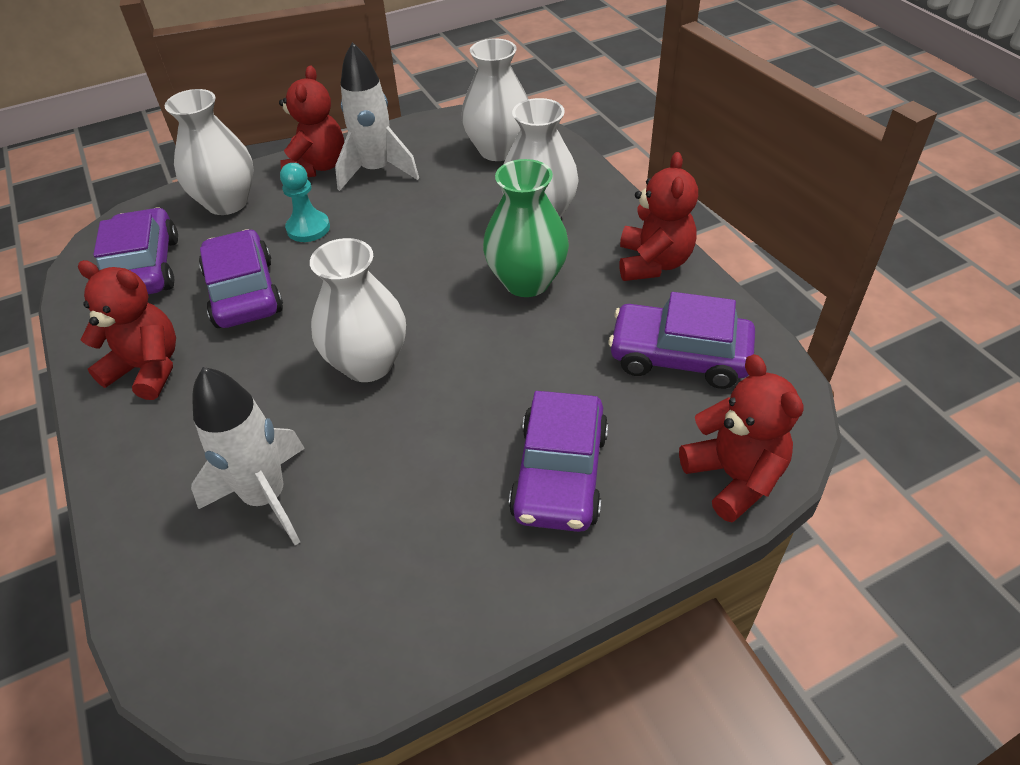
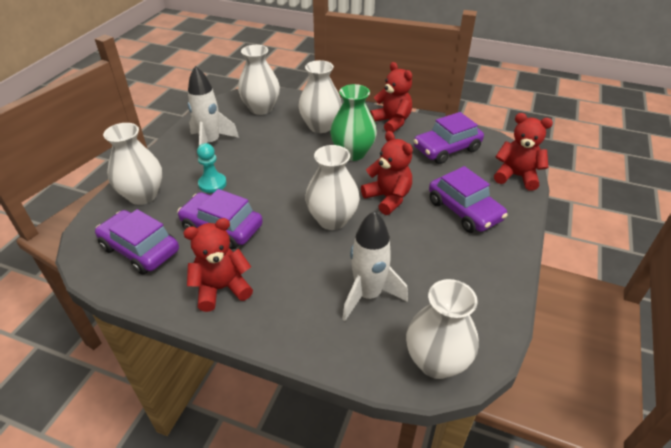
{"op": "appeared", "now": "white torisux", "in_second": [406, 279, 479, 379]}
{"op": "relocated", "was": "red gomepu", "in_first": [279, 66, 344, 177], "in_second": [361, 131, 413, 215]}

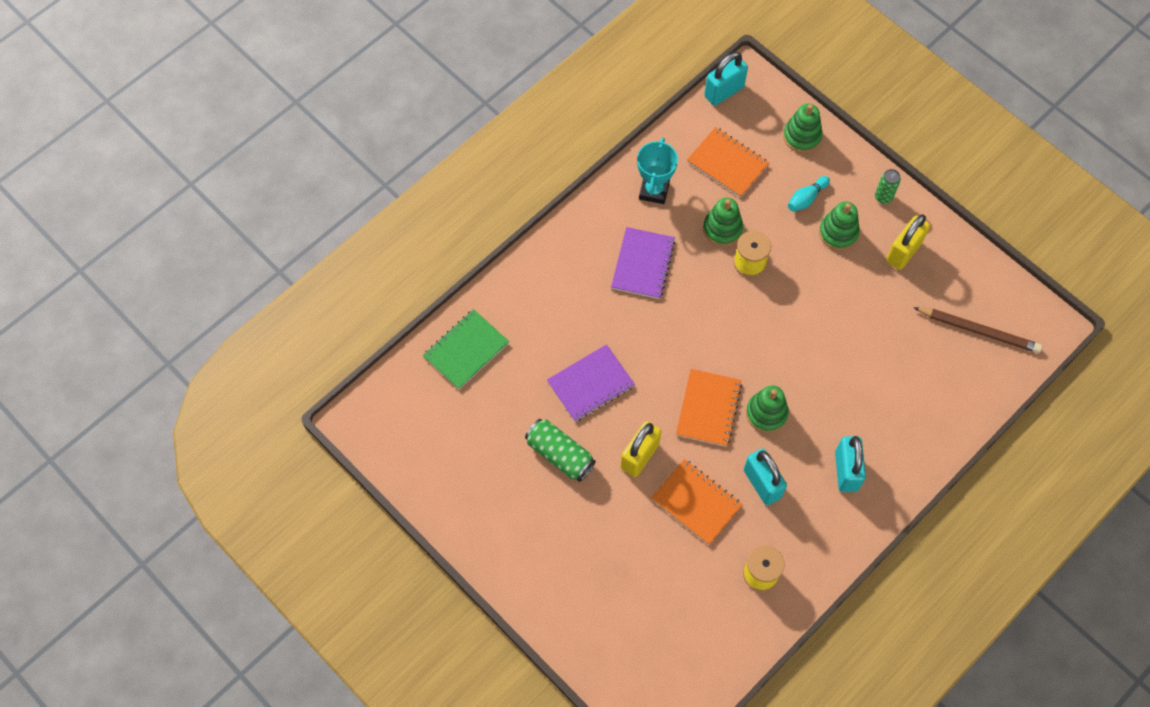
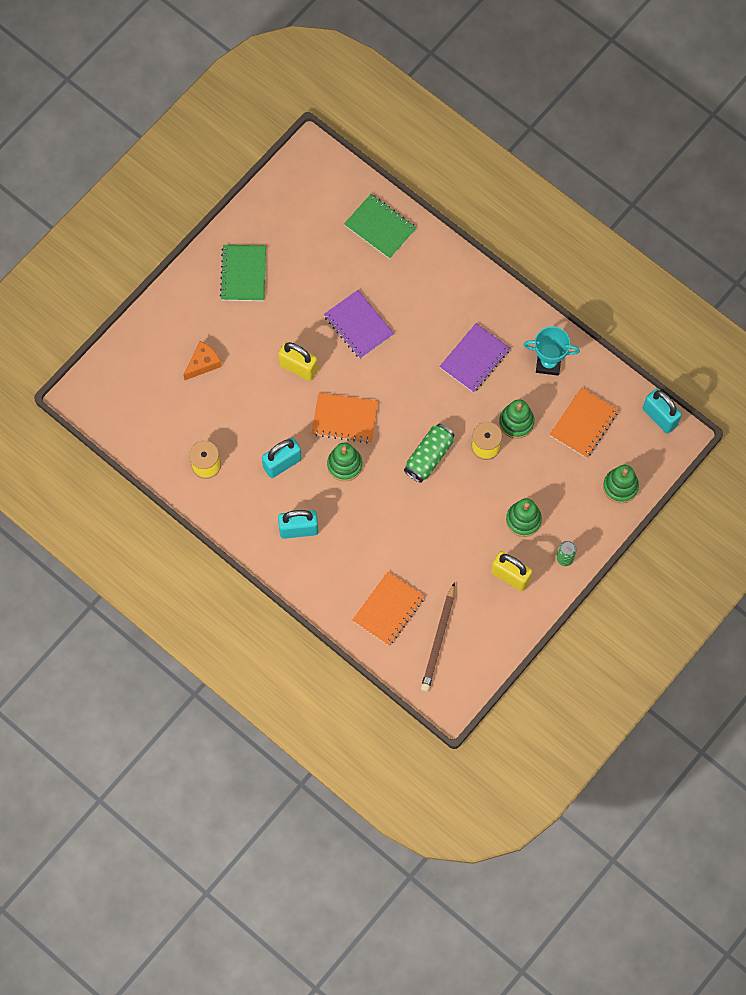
{"op": "missing", "was": "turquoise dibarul", "in_first": [788, 176, 830, 212]}
{"op": "appeared", "now": "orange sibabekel", "in_second": [184, 341, 222, 380]}
{"op": "appeared", "now": "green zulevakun", "in_second": [220, 245, 266, 301]}
{"op": "relocated", "was": "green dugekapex", "in_first": [525, 419, 596, 482], "in_second": [404, 424, 454, 483]}
{"op": "relocated", "was": "orange zulevakun", "in_first": [651, 459, 743, 545], "in_second": [352, 572, 425, 646]}
{"op": "spun", "was": "purple zulevakun", "in_first": [611, 227, 675, 299], "in_second": [439, 323, 510, 393], "clockwise": -60}

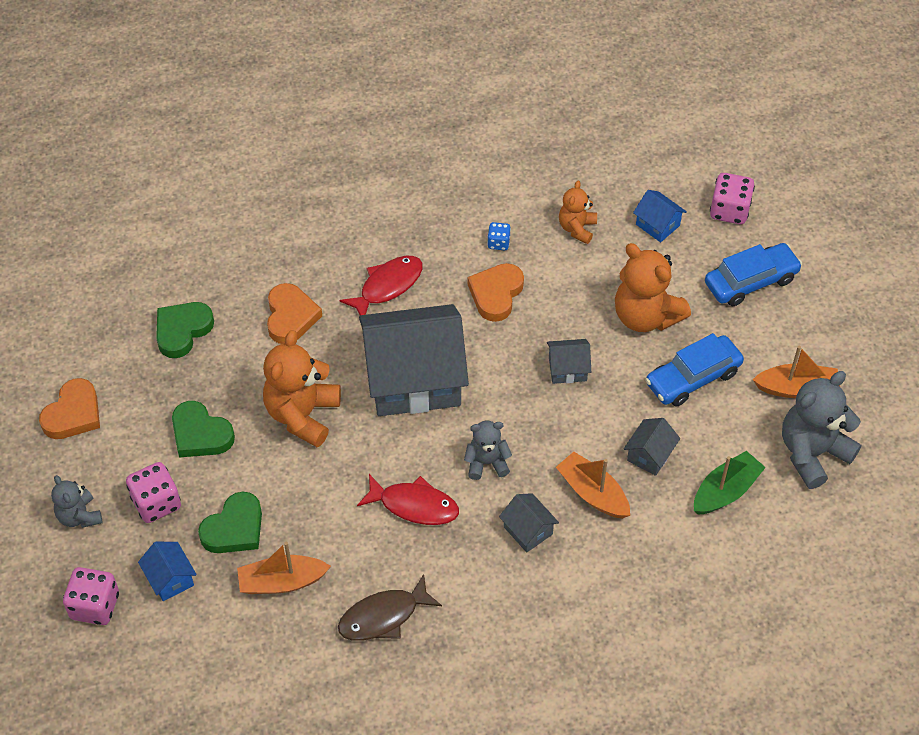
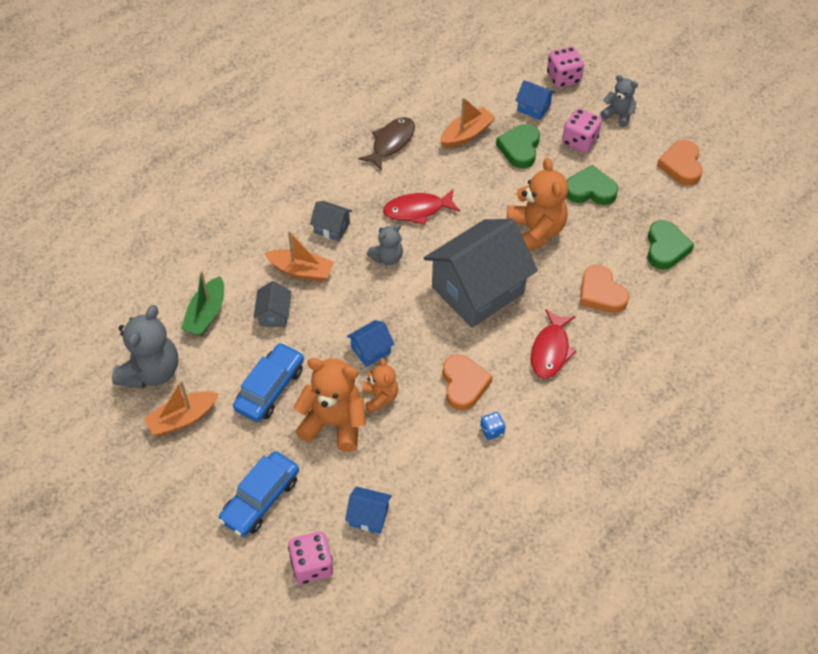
{"op": "relocated", "was": "orange gomepu", "in_first": [559, 181, 597, 244], "in_second": [362, 358, 398, 413]}
{"op": "colour", "was": "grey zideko", "now": "blue zideko", "in_first": [547, 339, 591, 384], "in_second": [347, 320, 395, 367]}

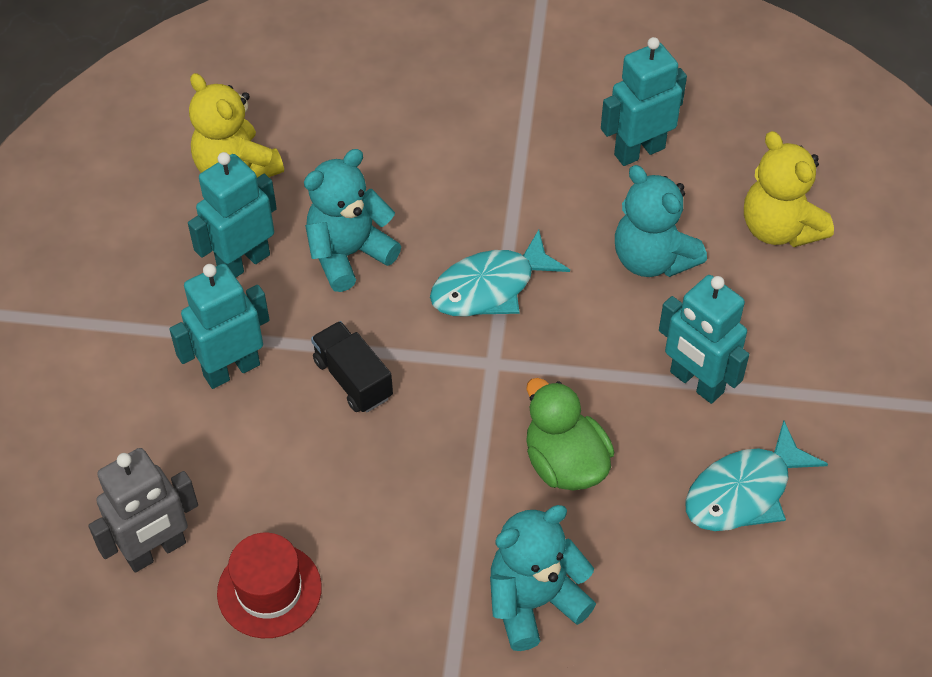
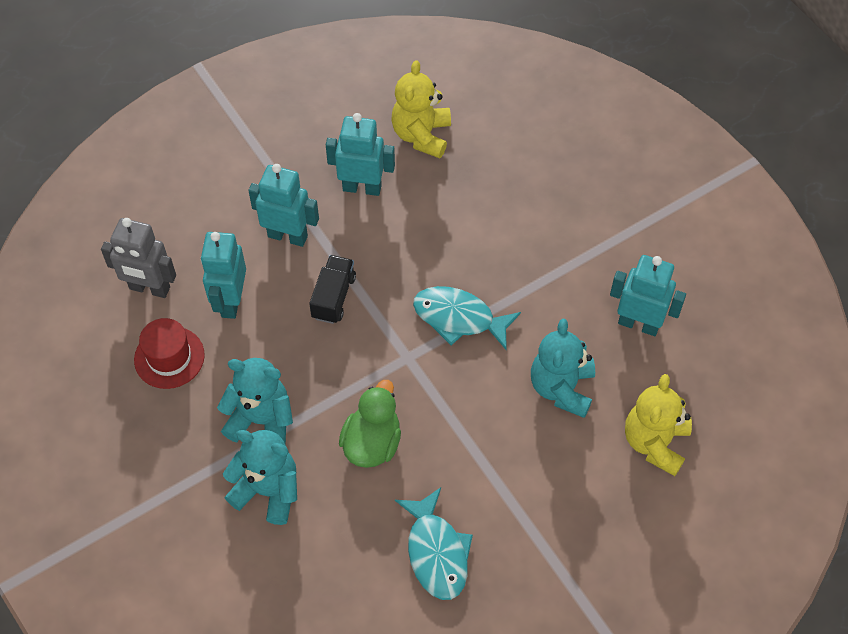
{"op": "relocated", "was": "turquoise gomepu", "in_first": [304, 149, 401, 292], "in_second": [217, 358, 293, 445]}
{"op": "relocated", "was": "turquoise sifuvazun", "in_first": [659, 275, 749, 404], "in_second": [201, 232, 246, 319]}
{"op": "spun", "was": "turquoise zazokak", "in_first": [685, 420, 828, 531], "in_second": [395, 487, 473, 600], "clockwise": -120}

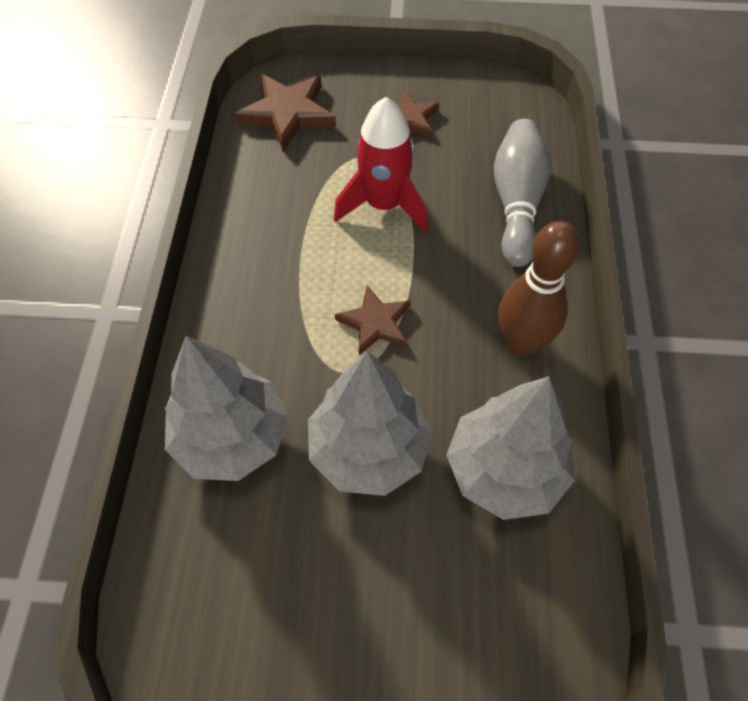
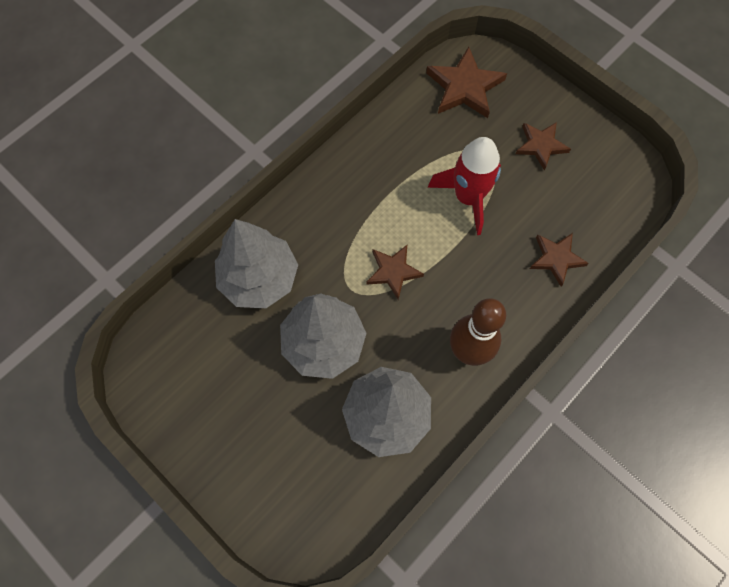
{"op": "exchanged", "was": "grey dibarul", "now": "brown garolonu", "in_first": [494, 119, 551, 267], "in_second": [530, 233, 589, 287]}

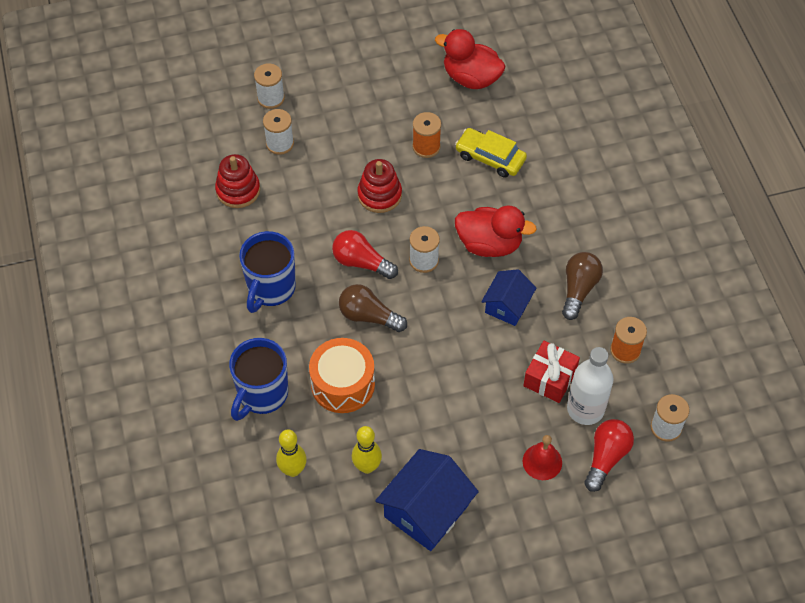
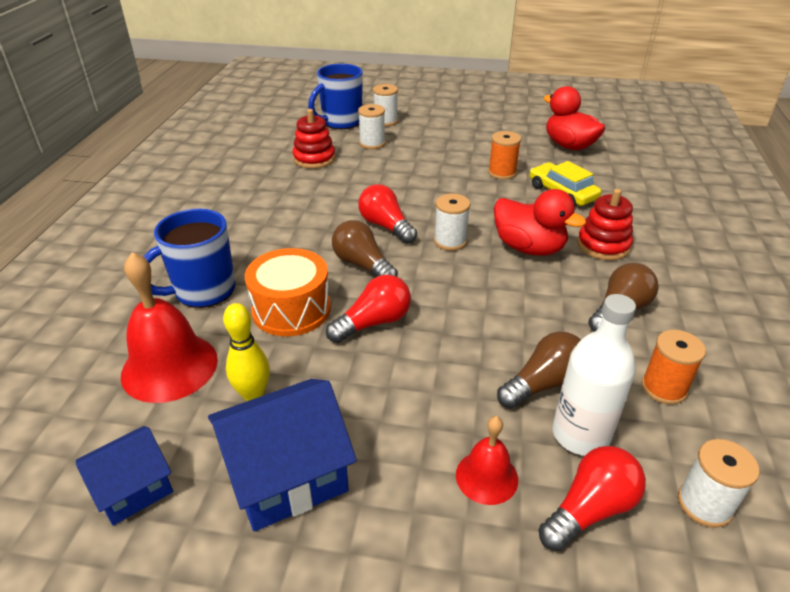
{"op": "appeared", "now": "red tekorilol", "in_second": [326, 275, 411, 343]}
{"op": "relocated", "was": "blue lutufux", "in_first": [239, 231, 296, 313], "in_second": [308, 64, 363, 129]}
{"op": "relocated", "was": "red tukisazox", "in_first": [357, 159, 402, 213], "in_second": [577, 189, 633, 260]}
{"op": "relocated", "was": "blue zideko", "in_first": [481, 269, 536, 326], "in_second": [76, 426, 173, 526]}
{"op": "exchanged", "was": "yellow dibarul", "now": "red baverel", "in_first": [276, 429, 307, 477], "in_second": [121, 252, 218, 403]}
{"op": "exchanged", "was": "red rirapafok", "now": "brown tekorilol", "in_first": [523, 341, 580, 403], "in_second": [497, 332, 581, 409]}

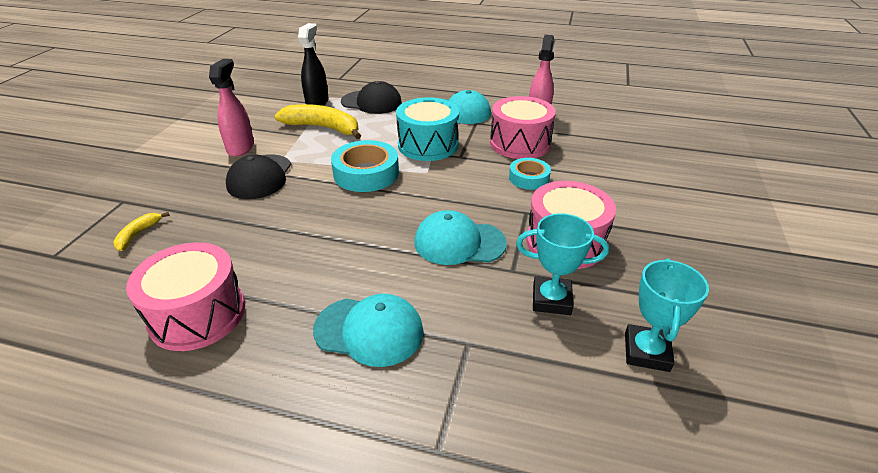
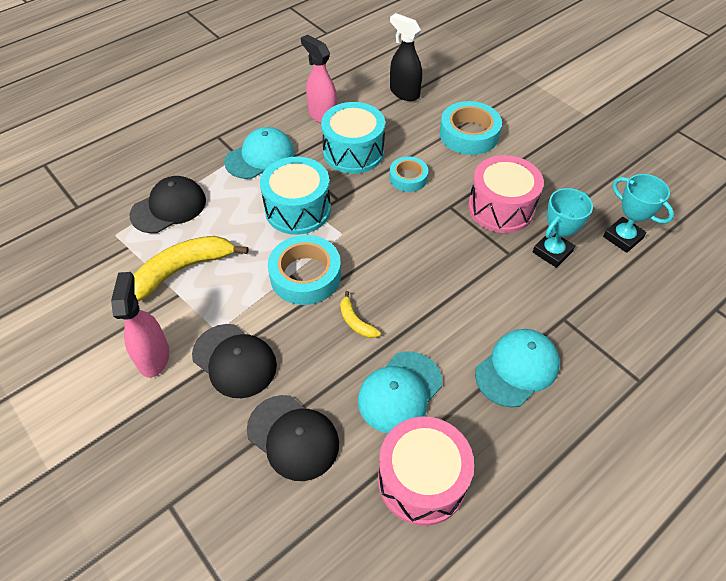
{"op": "appeared", "now": "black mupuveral", "in_second": [247, 395, 339, 481]}
{"op": "appeared", "now": "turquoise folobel", "in_second": [440, 101, 502, 155]}
{"op": "relocated", "was": "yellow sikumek", "in_first": [113, 212, 170, 251], "in_second": [340, 291, 381, 338]}
{"op": "relocated", "was": "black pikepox", "in_first": [298, 23, 329, 106], "in_second": [390, 13, 422, 101]}
{"op": "relocated", "was": "turquoise mupuveral", "in_first": [414, 210, 507, 265], "in_second": [358, 352, 442, 433]}
{"op": "colour", "was": "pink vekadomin", "now": "turquoise vekadomin", "in_first": [490, 96, 556, 159], "in_second": [321, 102, 385, 174]}
{"op": "spun", "was": "pink pikepox", "in_first": [209, 59, 254, 157], "in_second": [111, 272, 169, 378], "clockwise": 45}

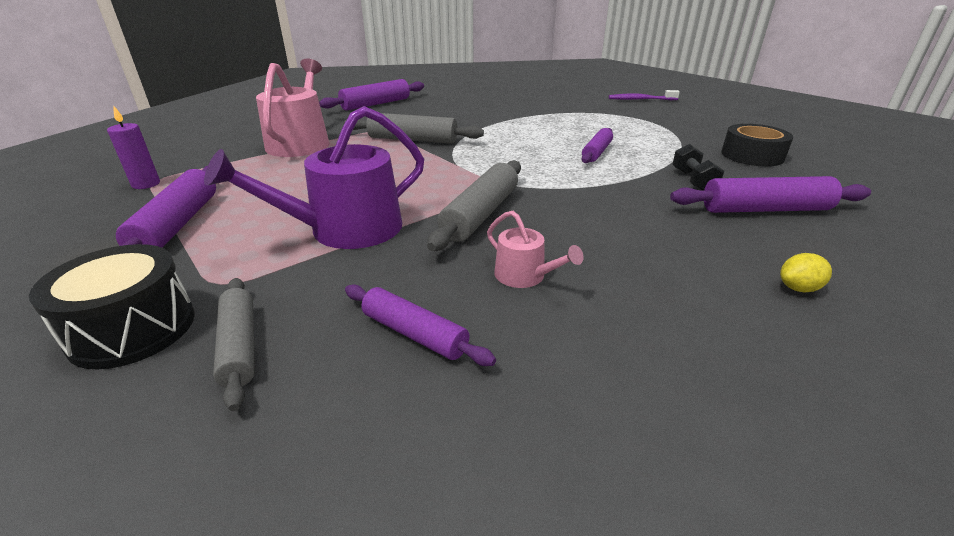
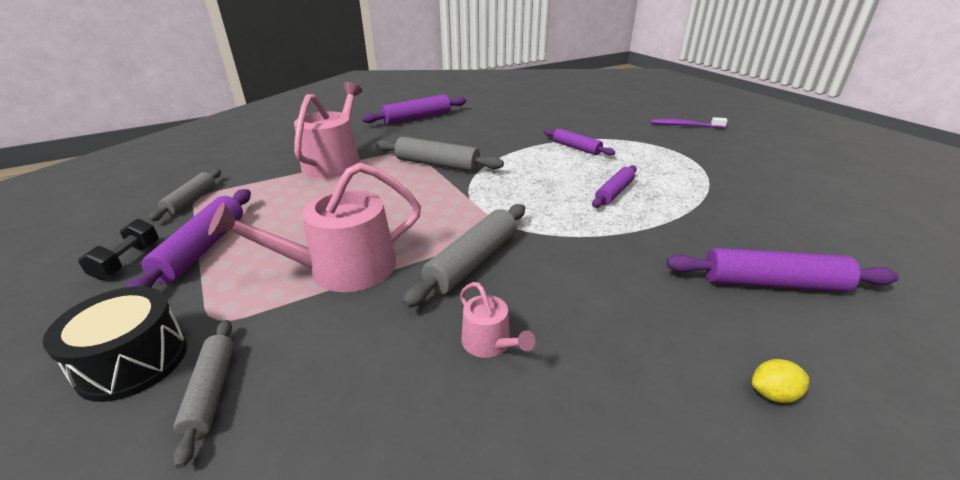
{"op": "missing", "was": "black folobel", "in_first": [721, 124, 793, 167]}
{"op": "relocated", "was": "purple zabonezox", "in_first": [345, 284, 496, 366], "in_second": [543, 128, 615, 156]}
{"op": "relocated", "was": "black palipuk", "in_first": [672, 144, 724, 191], "in_second": [78, 219, 159, 280]}
{"op": "exchanged", "was": "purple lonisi", "now": "grey zabonezox", "in_first": [107, 105, 160, 189], "in_second": [148, 169, 221, 221]}
{"op": "colour", "was": "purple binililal", "now": "pink binililal", "in_first": [204, 106, 424, 249], "in_second": [208, 162, 421, 292]}

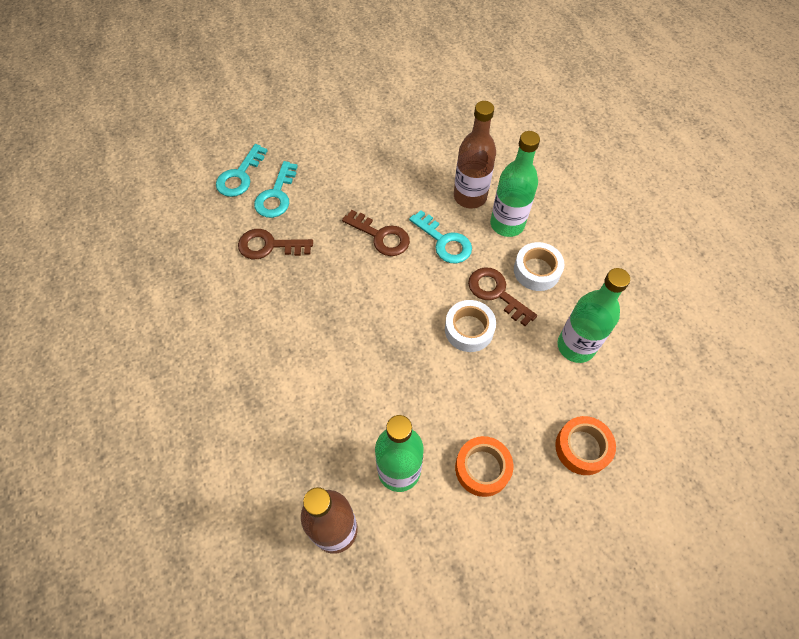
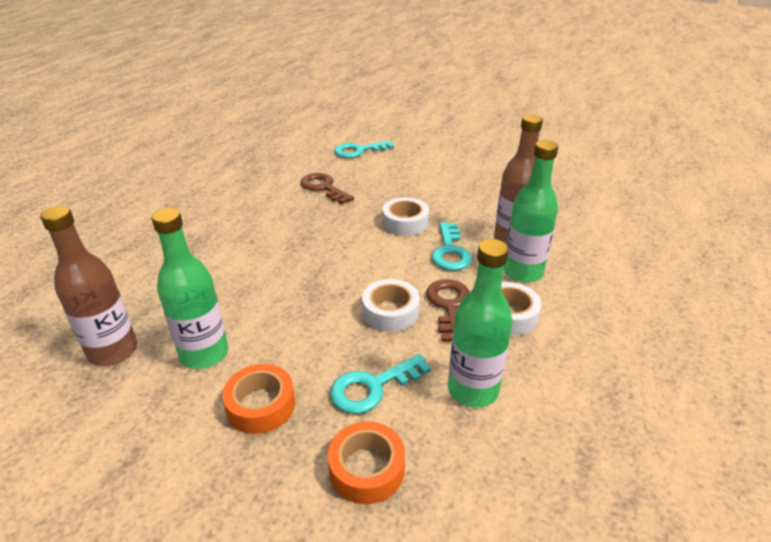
{"op": "relocated", "was": "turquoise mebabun", "in_first": [254, 161, 298, 218], "in_second": [330, 354, 431, 414]}
{"op": "exchanged", "was": "brown mebabun", "now": "white folobel", "in_first": [342, 210, 410, 256], "in_second": [382, 197, 429, 236]}

